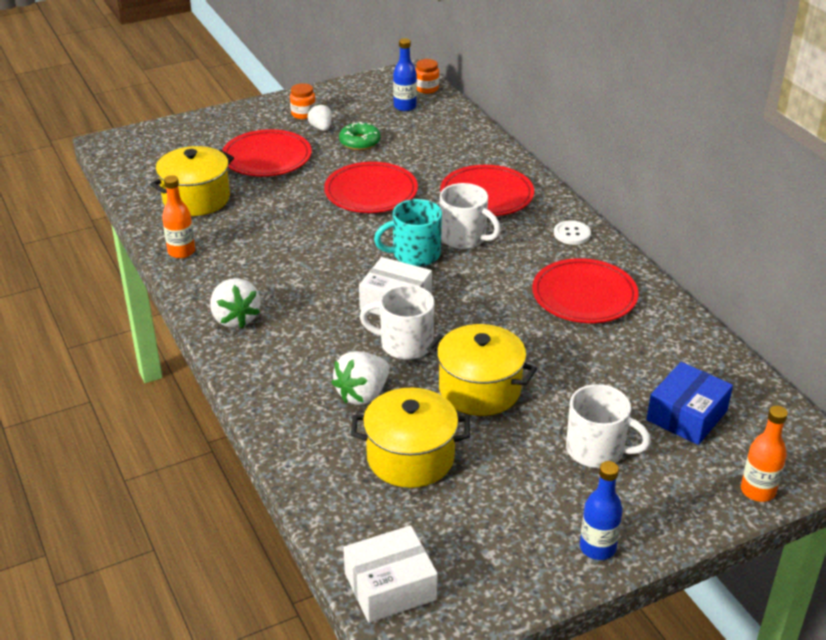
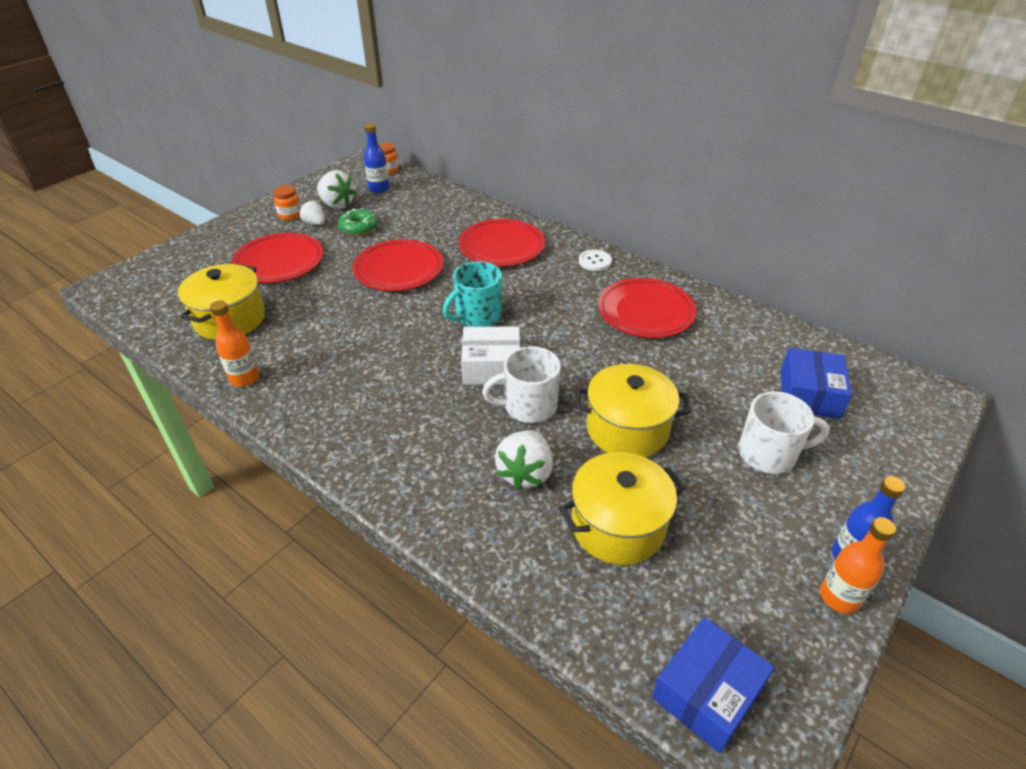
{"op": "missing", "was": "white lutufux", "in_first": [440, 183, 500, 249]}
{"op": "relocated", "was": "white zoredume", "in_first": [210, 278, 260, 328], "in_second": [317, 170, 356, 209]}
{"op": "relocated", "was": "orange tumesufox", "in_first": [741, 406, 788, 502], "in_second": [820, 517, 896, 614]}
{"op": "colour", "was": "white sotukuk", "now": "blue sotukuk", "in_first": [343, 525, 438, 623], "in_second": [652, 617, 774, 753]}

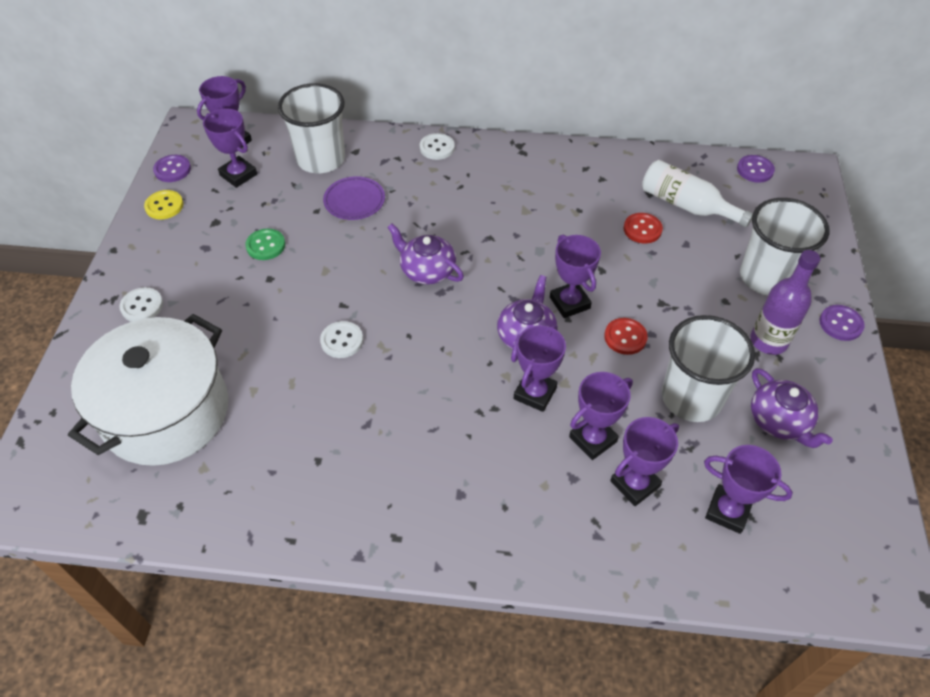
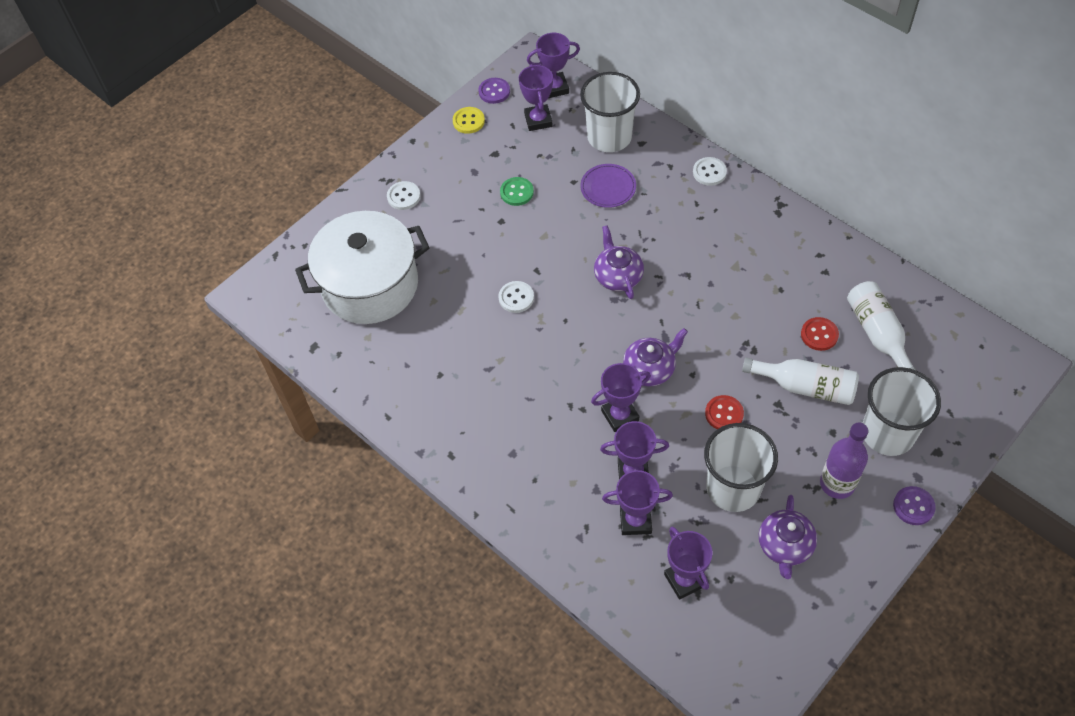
{"op": "missing", "was": "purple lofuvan", "in_first": [550, 234, 601, 318]}
{"op": "missing", "was": "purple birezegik", "in_first": [737, 155, 775, 183]}
{"op": "appeared", "now": "white tumesufox", "in_second": [742, 357, 859, 405]}

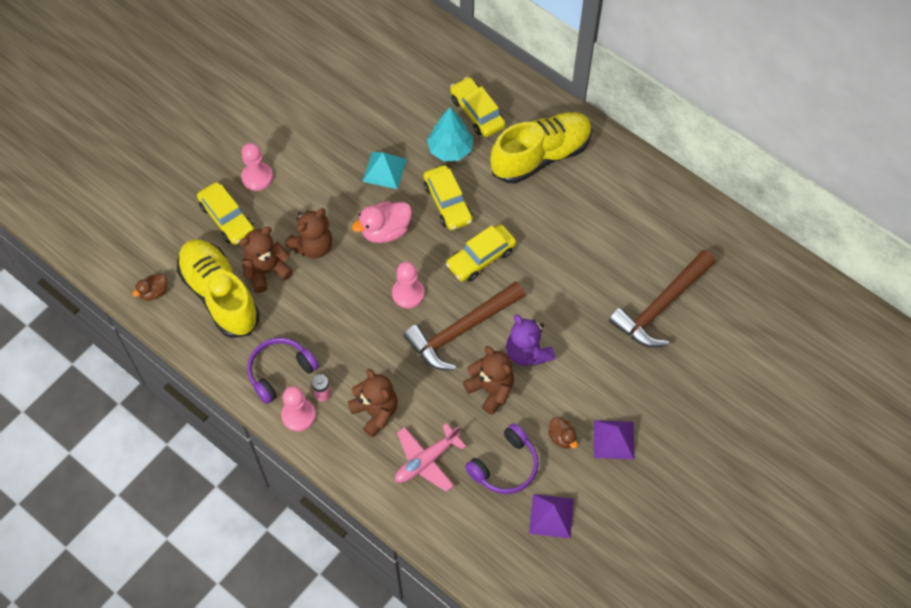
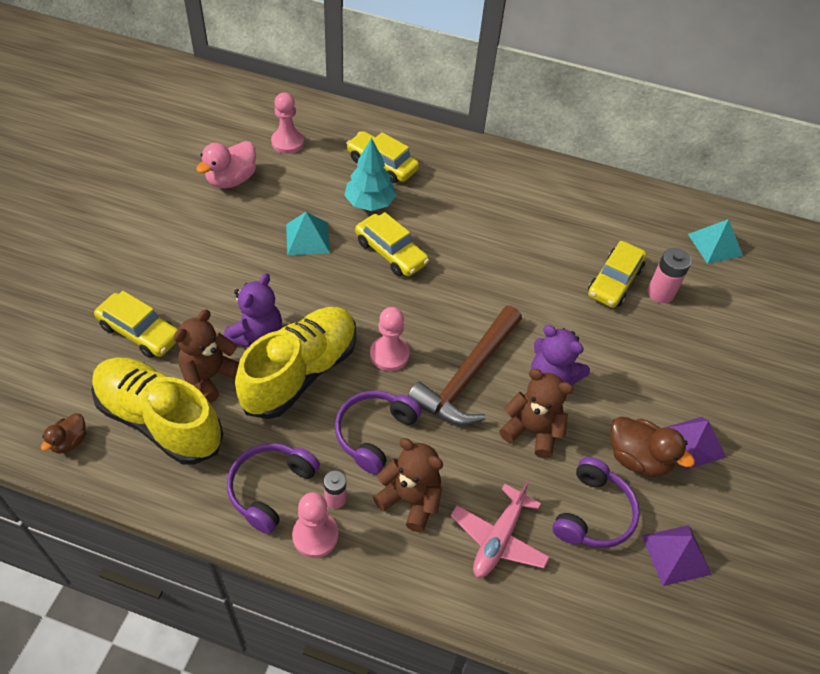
{"op": "appeared", "now": "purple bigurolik", "in_second": [335, 391, 422, 474]}
{"op": "appeared", "now": "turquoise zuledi", "in_second": [688, 219, 743, 264]}
{"op": "relocated", "was": "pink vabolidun", "in_first": [241, 143, 273, 191], "in_second": [271, 92, 304, 154]}
{"op": "relocated", "was": "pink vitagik", "in_first": [352, 201, 412, 243], "in_second": [196, 141, 256, 189]}
{"op": "relocated", "was": "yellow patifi", "in_first": [446, 224, 516, 282], "in_second": [588, 241, 647, 308]}
{"op": "relocated", "was": "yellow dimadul", "in_first": [490, 112, 592, 184], "in_second": [235, 307, 356, 419]}
{"op": "exchanged", "was": "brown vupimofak", "now": "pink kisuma", "in_first": [609, 250, 716, 348], "in_second": [647, 248, 691, 303]}
{"op": "colour", "was": "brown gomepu", "now": "purple gomepu", "in_first": [285, 208, 332, 258], "in_second": [224, 273, 282, 347]}
{"op": "size", "was": "brown vitagik", "in_first": [548, 417, 578, 449], "in_second": [611, 416, 695, 477], "ratio": 1.72}

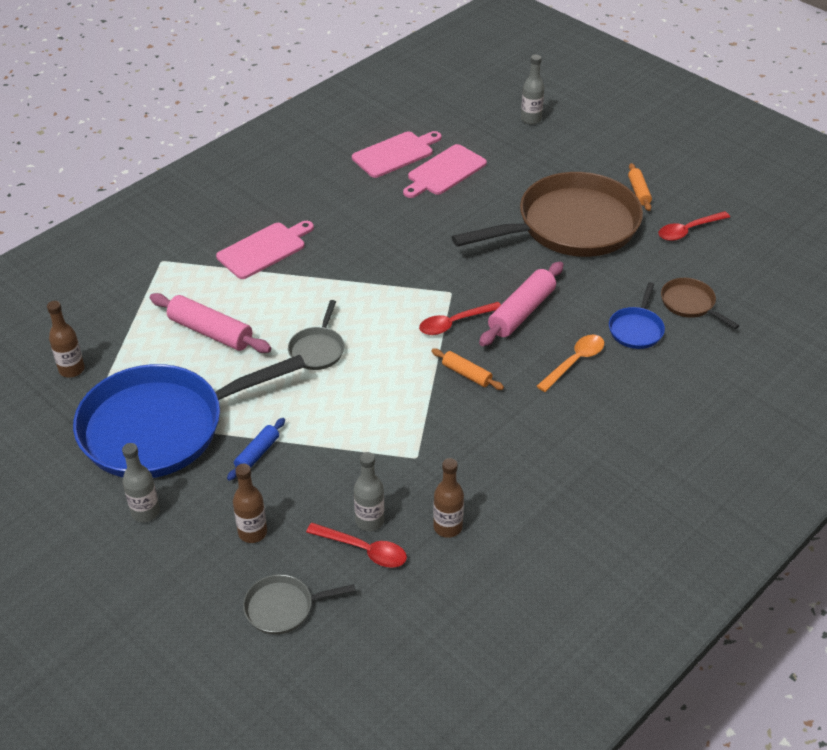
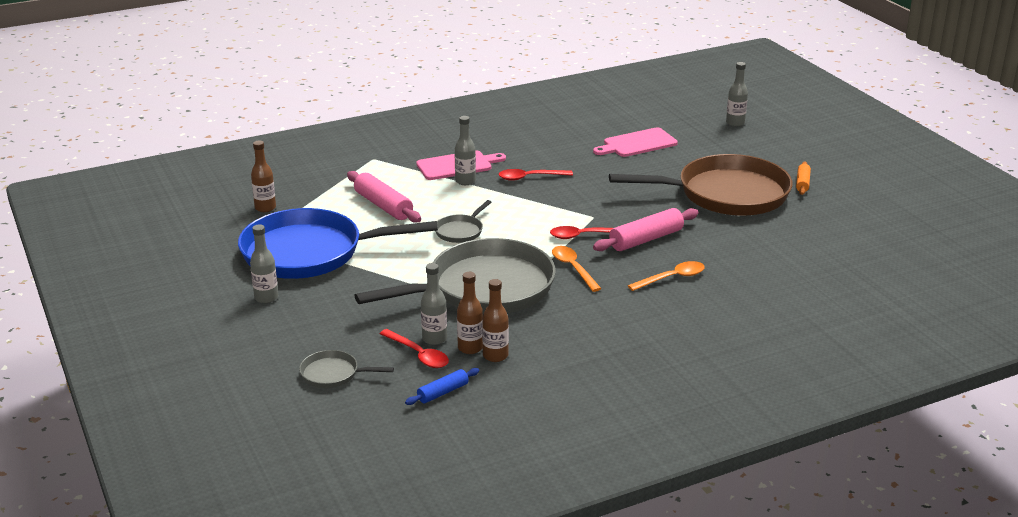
{"op": "missing", "was": "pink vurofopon", "in_first": [352, 131, 441, 178]}
{"op": "missing", "was": "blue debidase", "in_first": [609, 282, 665, 349]}
{"op": "missing", "was": "brown debidase", "in_first": [661, 278, 739, 329]}
{"op": "appeared", "now": "grey debidase", "in_second": [354, 238, 556, 314]}
{"op": "appeared", "now": "grey tumesufox", "in_second": [455, 116, 476, 185]}
{"op": "relocated", "was": "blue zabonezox", "in_first": [227, 418, 285, 481], "in_second": [405, 368, 479, 405]}
{"op": "relocated", "was": "brown tumesufox", "in_first": [233, 464, 267, 543], "in_second": [457, 272, 483, 354]}
{"op": "relocated", "was": "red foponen", "in_first": [659, 211, 730, 241], "in_second": [499, 169, 573, 181]}
{"op": "exchanged", "was": "orange zabonezox", "now": "orange foponen", "in_first": [431, 349, 504, 390], "in_second": [552, 246, 602, 292]}

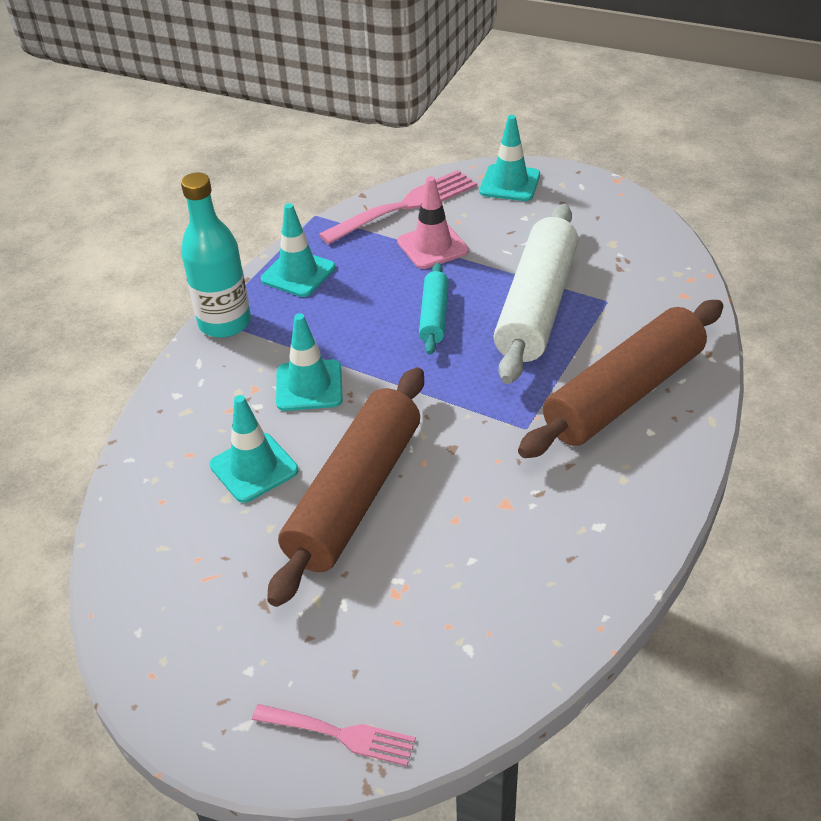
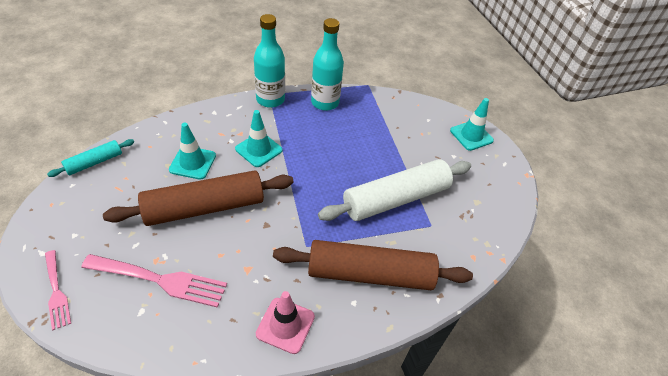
{"op": "relocated", "was": "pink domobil", "in_first": [319, 170, 477, 245], "in_second": [81, 254, 227, 308]}
{"op": "relocated", "was": "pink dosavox", "in_first": [397, 176, 469, 269], "in_second": [256, 291, 315, 354]}
{"op": "relocated", "was": "turquoise zabonezox", "in_first": [419, 263, 449, 355], "in_second": [47, 139, 134, 177]}
{"op": "exchanged", "was": "turquoise dosavox", "now": "turquoise tumesufox", "in_first": [261, 203, 335, 297], "in_second": [311, 18, 344, 111]}

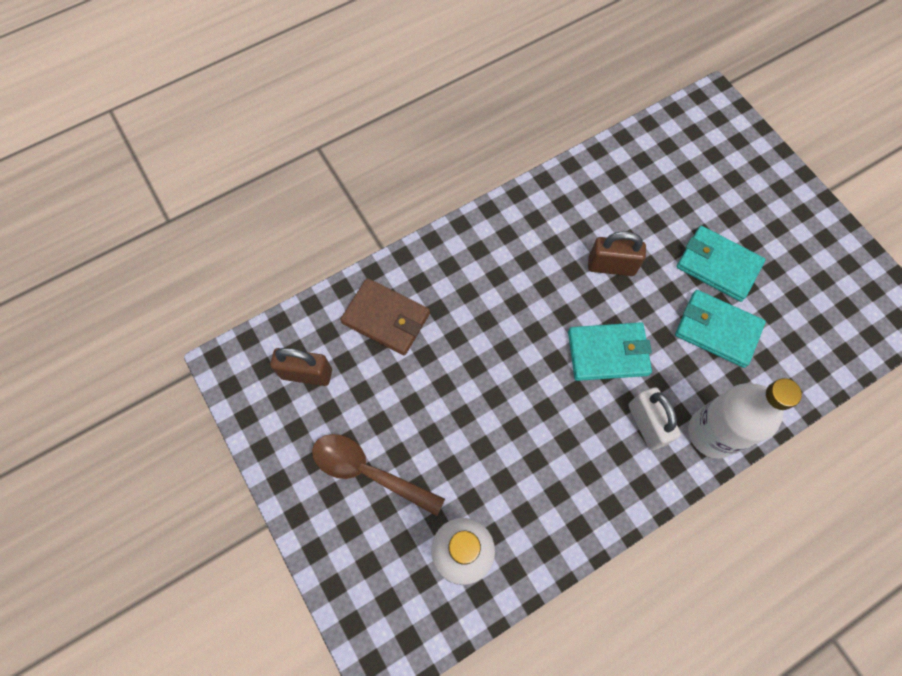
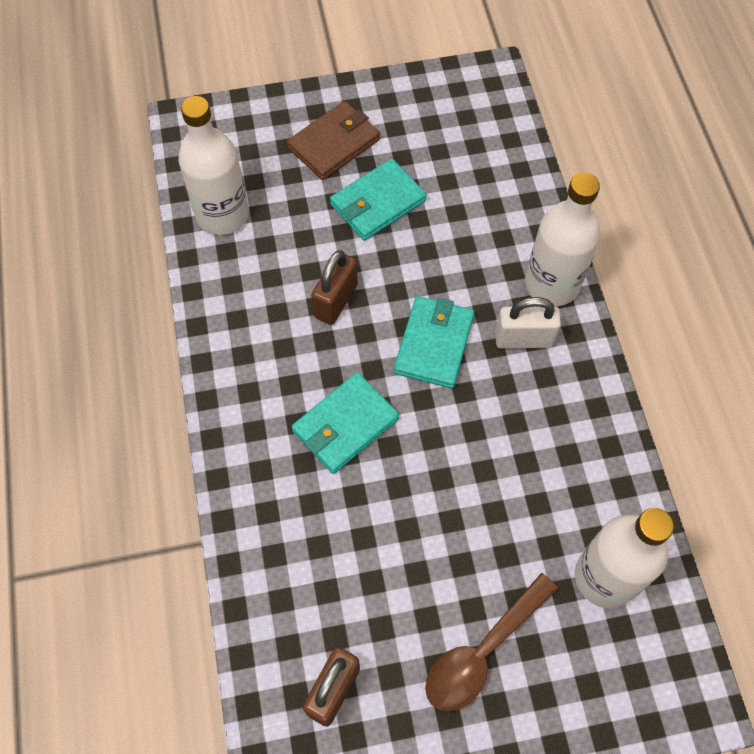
{"op": "appeared", "now": "white tumesufox", "in_second": [178, 96, 249, 235]}
{"op": "relocated", "was": "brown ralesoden", "in_first": [340, 278, 430, 355], "in_second": [287, 101, 380, 180]}
{"op": "relocated", "was": "turquoise ralesoden", "in_first": [675, 290, 766, 368], "in_second": [292, 372, 399, 474]}

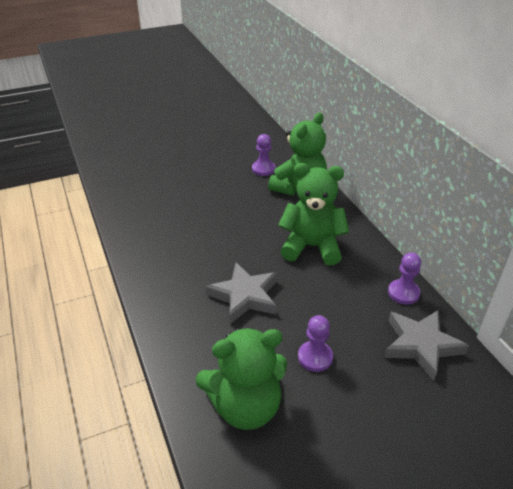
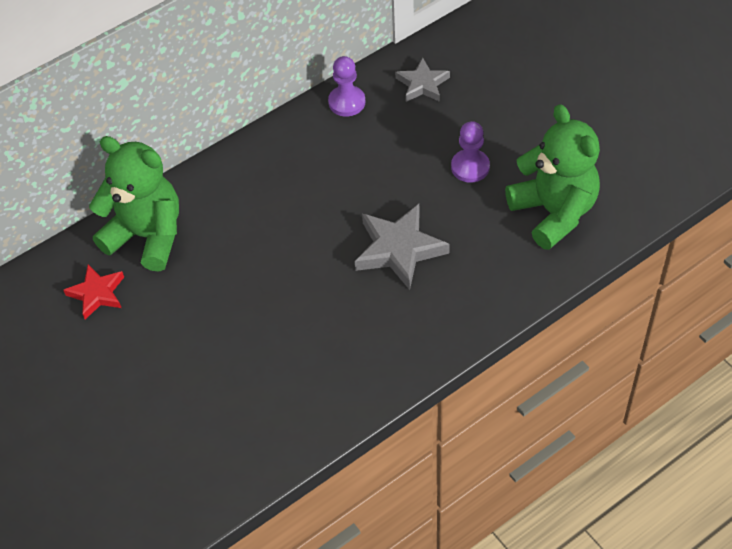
{"op": "missing", "was": "green gomepu", "in_first": [278, 163, 349, 265]}
{"op": "exchanged", "was": "purple vabolidun", "now": "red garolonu", "in_first": [252, 134, 275, 176], "in_second": [63, 264, 124, 320]}
{"op": "size", "was": "grey garolonu", "in_first": [384, 310, 469, 381], "in_second": [395, 57, 450, 102], "ratio": 0.63}

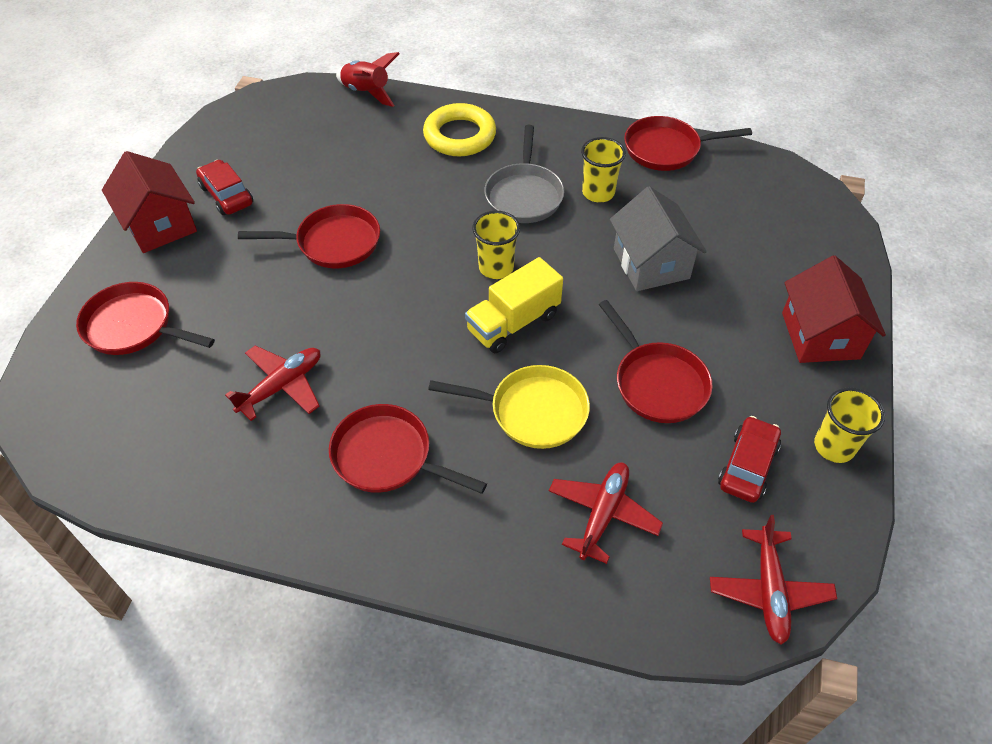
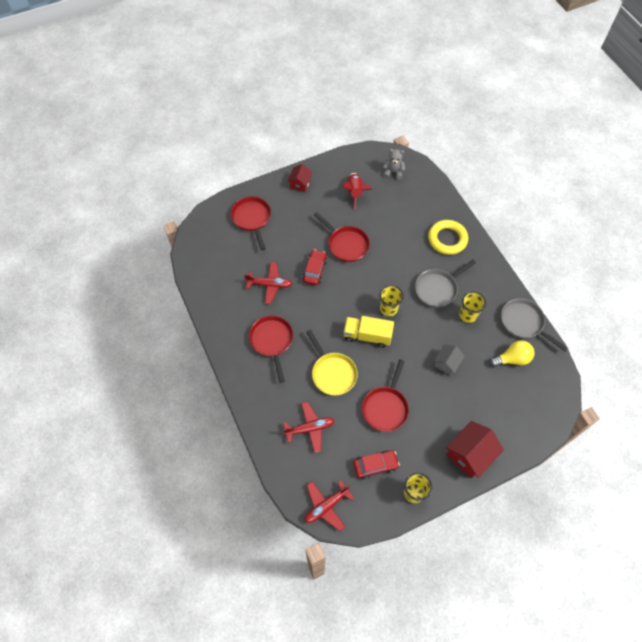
{"op": "appeared", "now": "grey gomepu", "in_second": [383, 149, 405, 180]}
{"op": "appeared", "now": "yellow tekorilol", "in_second": [490, 340, 534, 367]}
{"op": "relocated", "was": "red patifi", "in_first": [196, 160, 253, 215], "in_second": [303, 249, 327, 285]}
{"op": "relocated", "was": "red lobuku", "in_first": [336, 52, 400, 107], "in_second": [343, 173, 372, 209]}
{"op": "colour", "was": "red debidase", "now": "grey debidase", "in_first": [624, 116, 752, 171], "in_second": [501, 298, 568, 351]}
{"op": "size", "was": "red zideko", "in_first": [102, 151, 197, 253], "in_second": [288, 164, 312, 192], "ratio": 0.6}
{"op": "size", "was": "grey zideko", "in_first": [610, 186, 707, 291], "in_second": [434, 344, 465, 376], "ratio": 0.6}

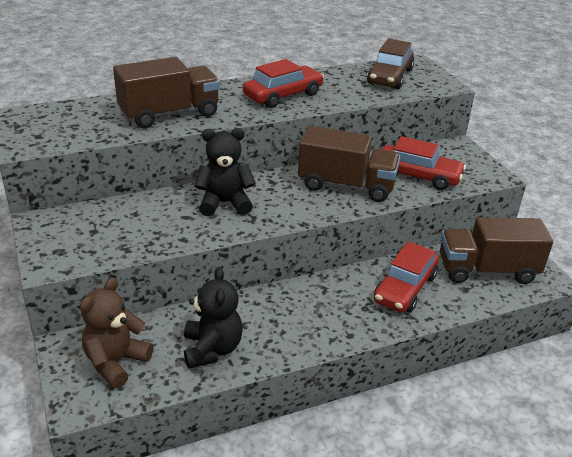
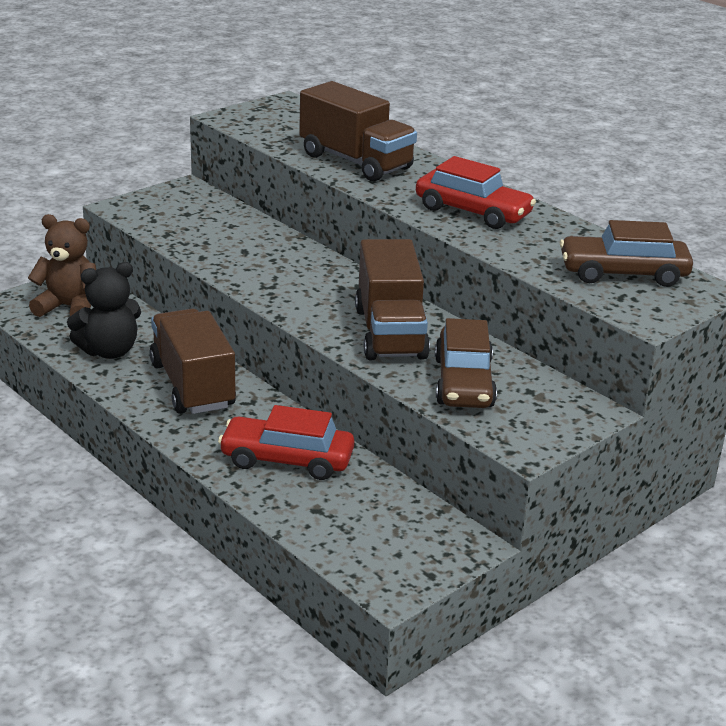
{"op": "missing", "was": "black gomepu", "in_first": [194, 128, 256, 216]}
{"op": "relocated", "was": "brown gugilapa", "in_first": [440, 217, 553, 284], "in_second": [150, 308, 236, 414]}
{"op": "colour", "was": "red patifi", "now": "brown patifi", "in_first": [382, 136, 466, 190], "in_second": [435, 318, 497, 408]}

